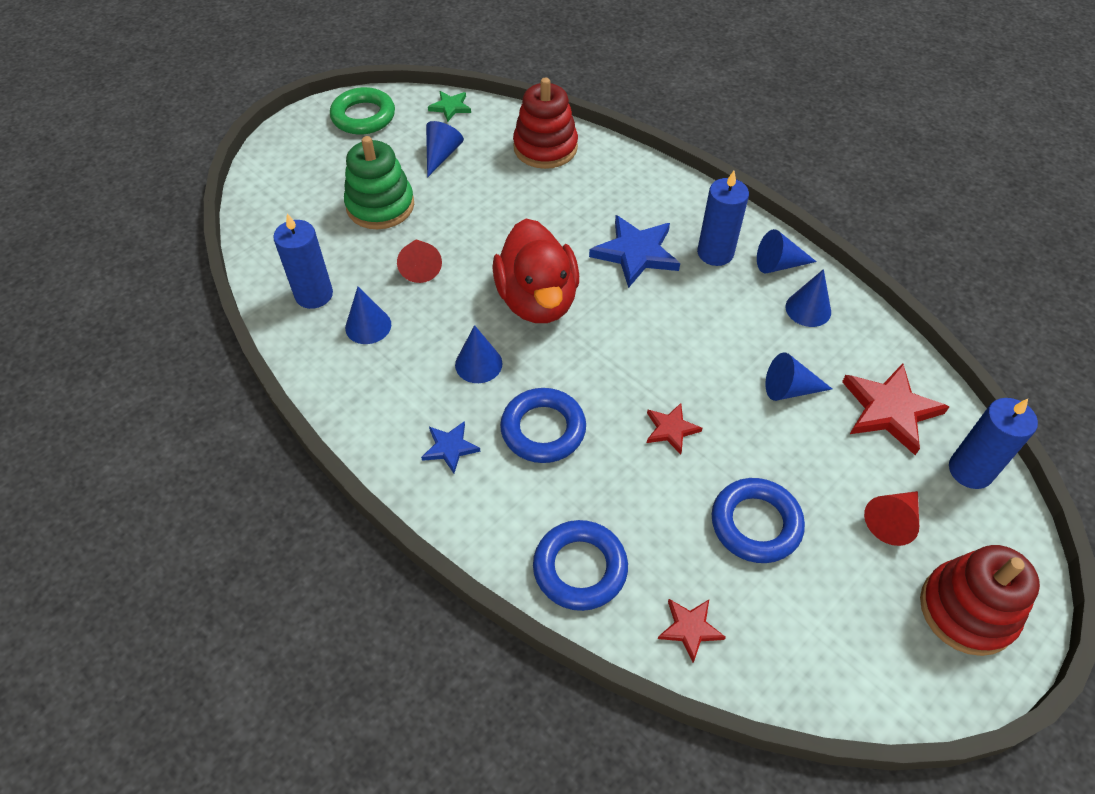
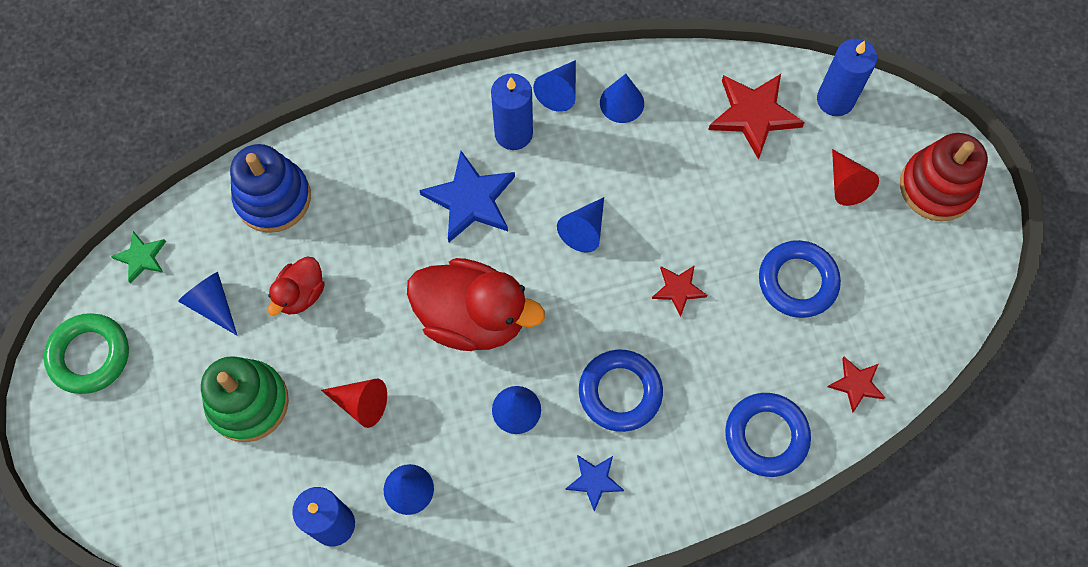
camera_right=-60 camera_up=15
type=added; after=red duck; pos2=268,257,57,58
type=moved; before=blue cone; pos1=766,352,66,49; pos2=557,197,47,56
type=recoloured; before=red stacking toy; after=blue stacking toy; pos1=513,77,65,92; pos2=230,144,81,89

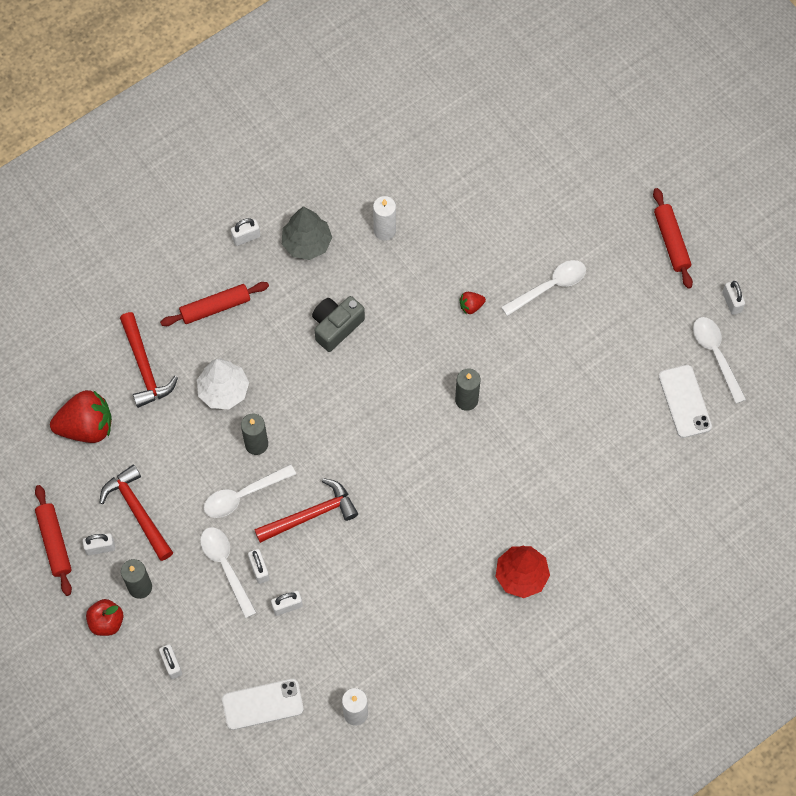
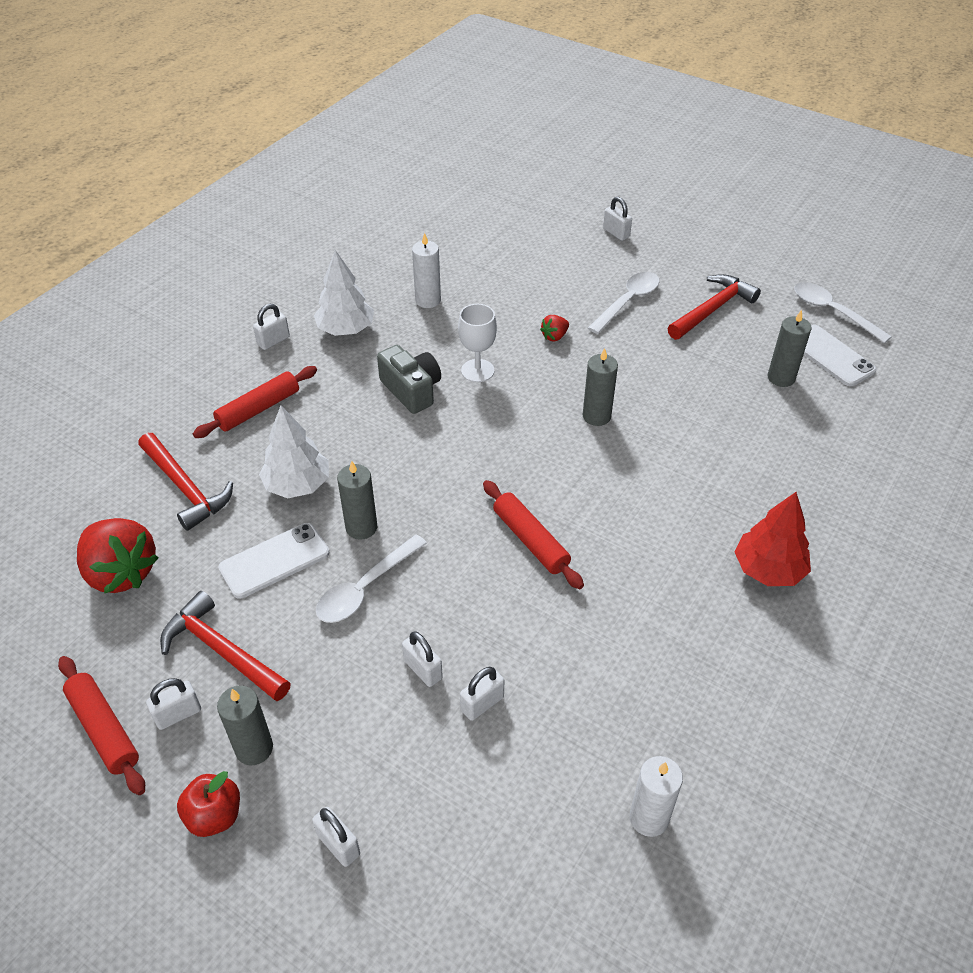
camera_right=-20 camera_up=-20
type=removed; before=white spoon; pos1=200,527,57,91
type=added; after=white goblet; pos2=458,304,39,78
type=added; after=grey candle; pos2=767,310,45,77
type=moved; before=white phone; pos1=222,679,82,51; pos2=218,523,111,76
type=moved; before=red hammer; pos1=254,478,104,65; pos2=668,274,93,66
type=moved; before=red rolling pin; pos1=653,188,40,101; pos2=483,480,101,109
type=moved; before=white padlock; pos1=722,281,23,34; pos2=603,197,29,44
type=recoloured; before=grey tree; after=white tree; pos1=282,206,50,54; pos2=314,250,60,86
type=turned; before=red strawberry; pos1=50,390,62,53; pos2=77,518,82,76; turn=75
type=turned; before=grey camera; pos1=312,296,53,56; pos2=377,345,64,69; turn=120

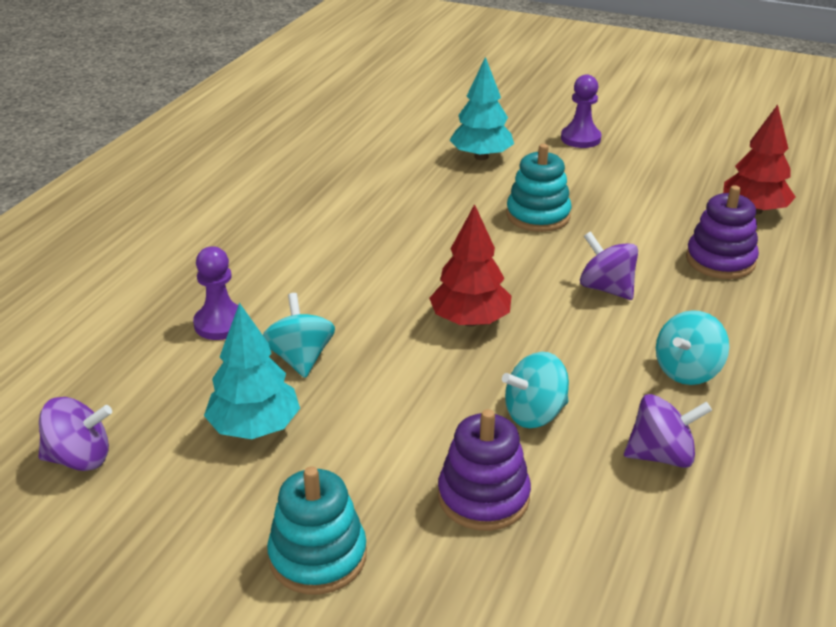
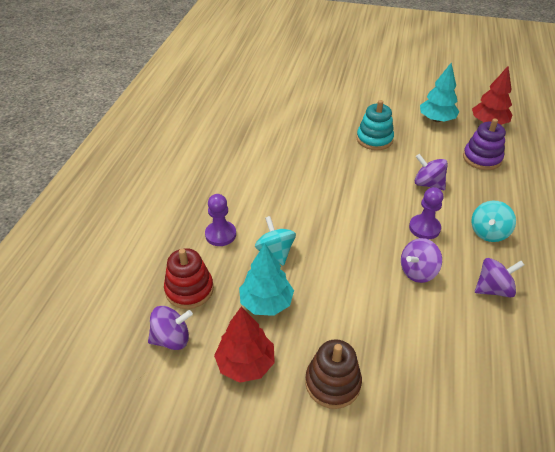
camera_right=-10 camera_up=10
type=removed; before=purple stacking toy; pos1=438,409,93,122
type=added; after=red stacking toy; pos2=164,248,50,61
type=moved; before=red tree; pos1=429,204,83,123; pos2=214,307,61,76
type=moved; before=turquoise tree; pos1=449,57,65,103; pos2=420,63,39,59
type=moved; before=purple pawn; pos1=561,75,41,73; pos2=409,187,34,53
type=recoloured; before=turquoise stacking toy; after=brown stacking toy; pos1=267,466,100,129; pos2=305,339,57,70
type=recoloured; before=turquoise spinning top; after=purple spinning top; pos1=502,352,67,76; pos2=401,238,41,45

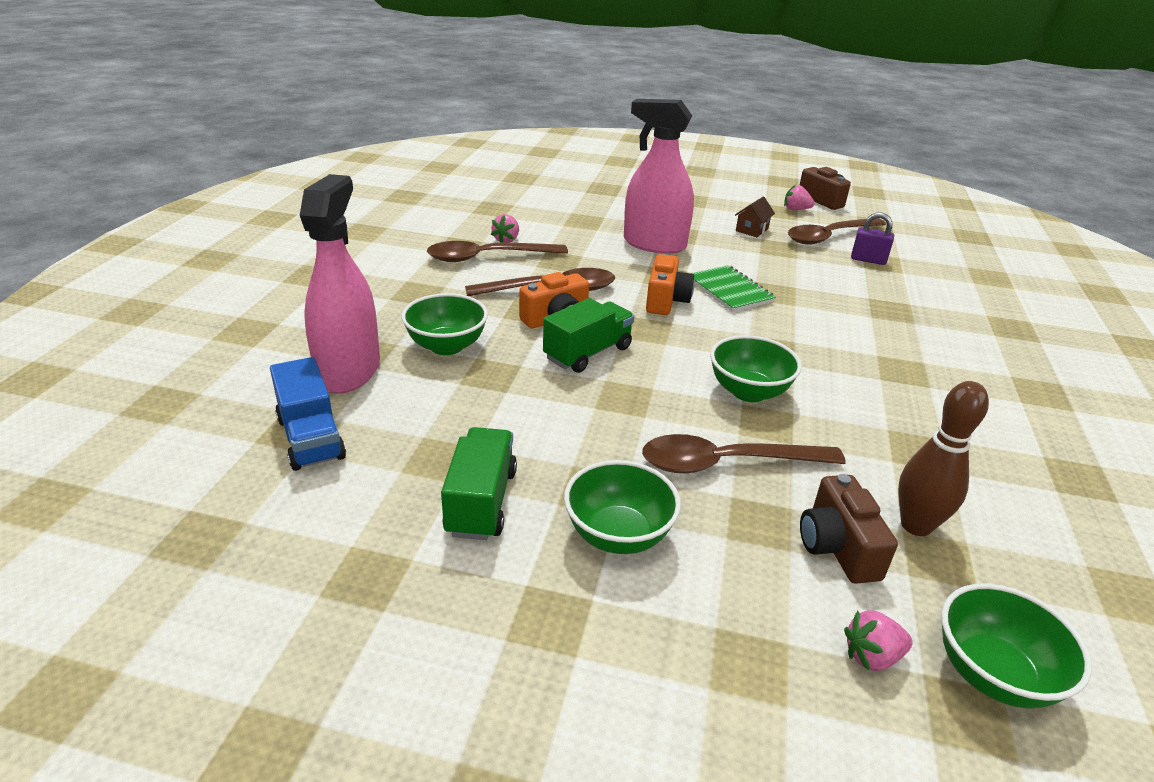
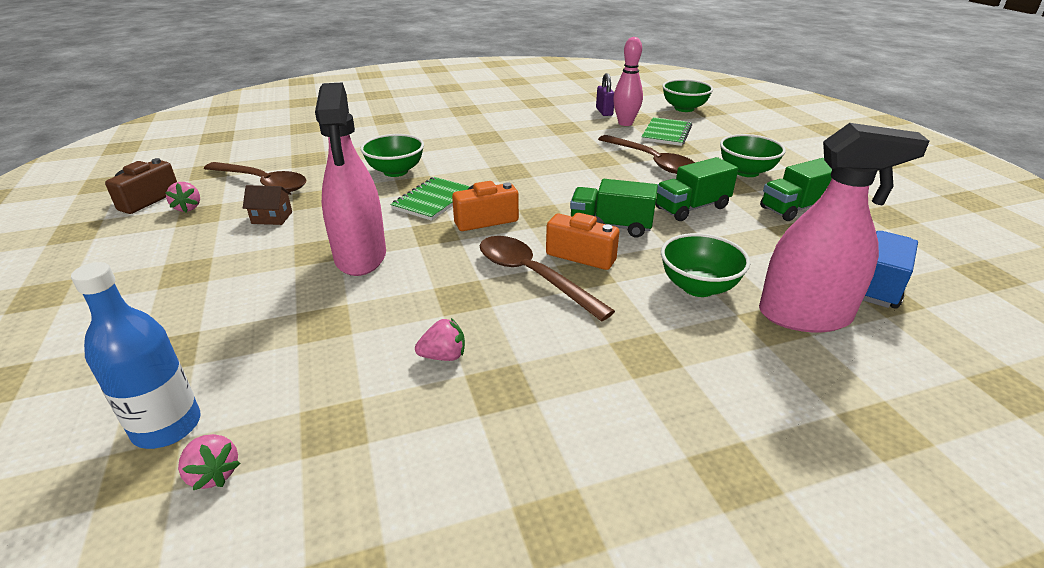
camera_right=-120 camera_up=0
type=removed; before=brown spoon; pos1=427,241,141,21
type=added; after=blue bottle; pos2=71,262,130,187
type=added; after=green truck; pos2=655,157,83,64
type=moved; before=green bowl; pos1=710,335,92,67; pos2=360,134,64,43
type=moved; before=pink strawberry; pos1=844,610,68,61; pos2=178,434,63,56
type=moved; before=purple padlock; pos1=851,213,43,52; pos2=596,73,18,43
type=replaced; before=brown camera; after=green notebook; pos1=800,474,98,110; pos2=641,117,51,29
type=recoloured; before=brown bowling pin; after=pink bowling pin; pos1=898,381,91,155; pos2=613,37,30,89
type=turned; before=pink spray bottle; pos1=300,174,80,220; pos2=759,123,171,209; turn=-150

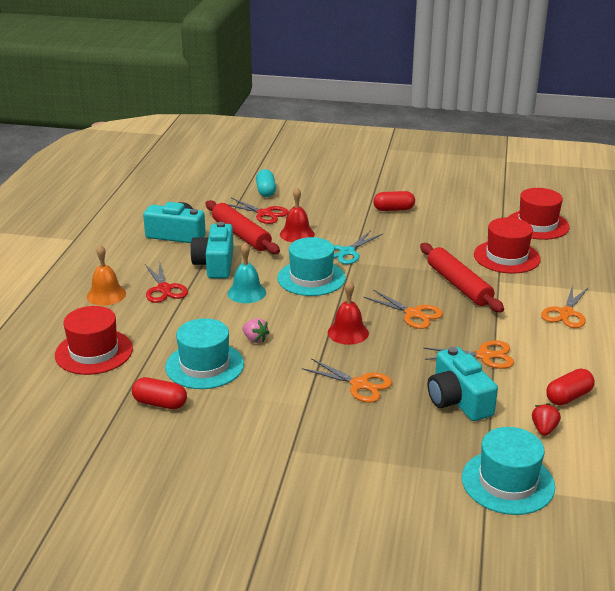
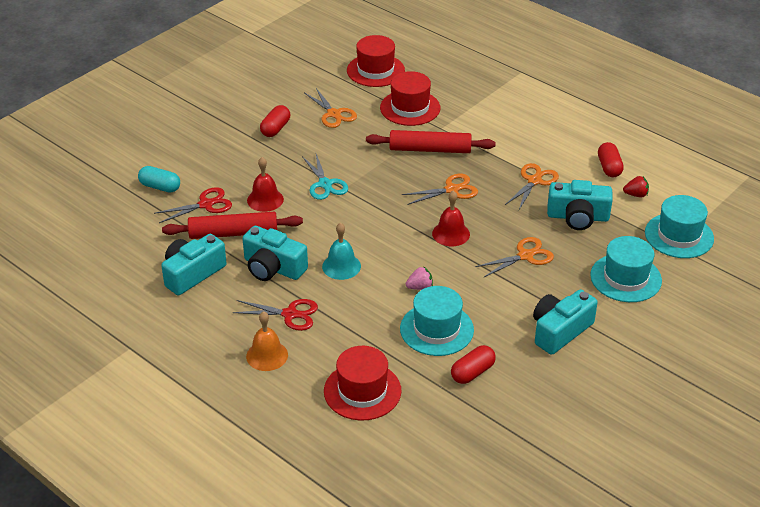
camera_right=-60 camera_up=10
type=added; after=turquoise camera; pos2=533,289,65,66
type=moved; before=turquoise hat; pos1=277,237,69,59; pos2=590,236,72,66
type=moved; before=orange scissors; pos1=541,285,48,43; pos2=305,88,52,40
type=turned; before=red strawberry; pos1=532,403,29,33; pos2=623,176,26,22; turn=135

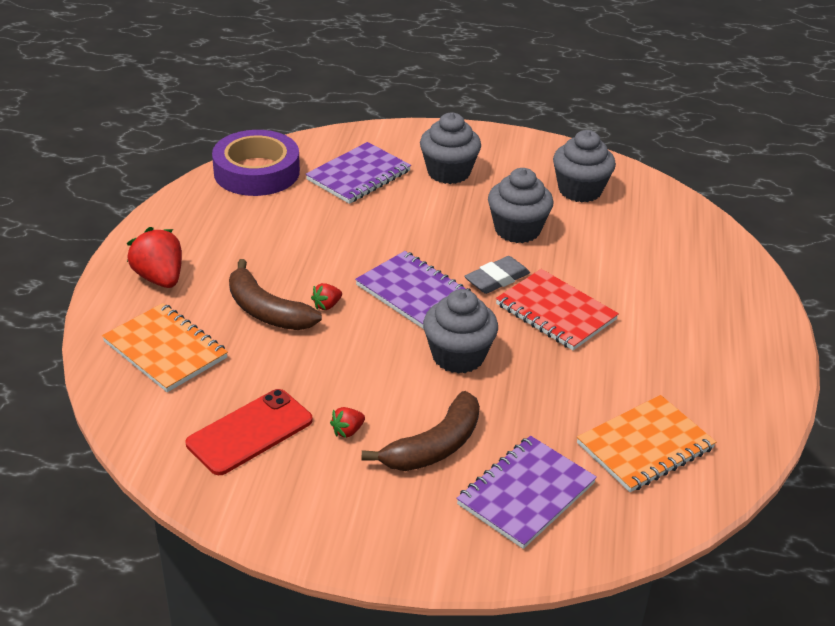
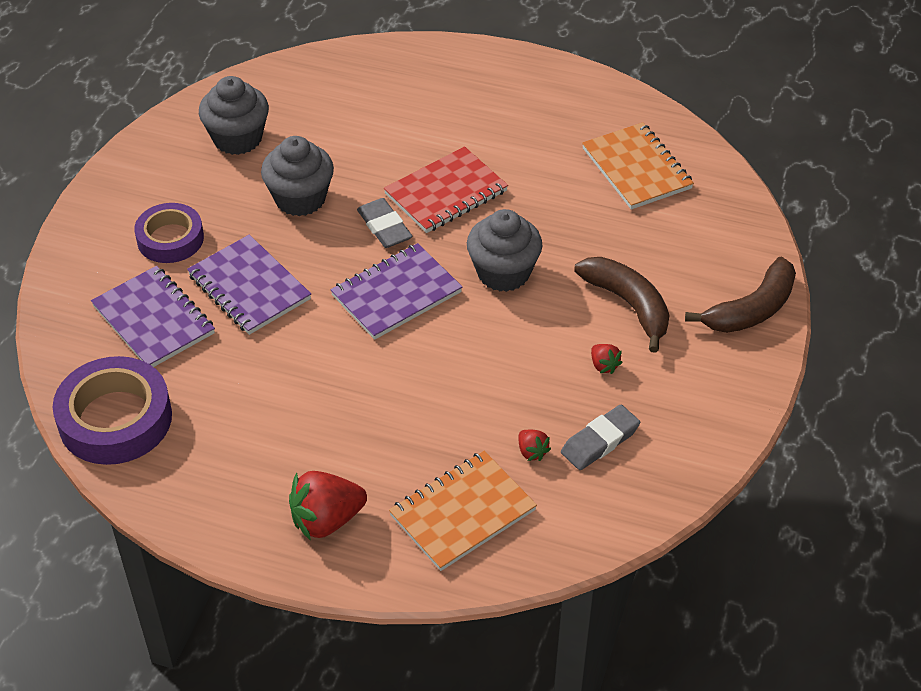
camera_right=-80 camera_up=10
type=moved; before=brown banana; pos1=229,259,93,71; pos2=685,257,111,76
type=moved; before=red strawberry; pos1=311,283,31,27; pos2=519,430,32,31
type=moved; before=purple notebook; pos1=456,436,141,113; pos2=187,235,124,100
type=replaced; before=red phone; after=grey eraser; pos1=186,389,127,86; pos2=561,405,79,65
type=replaced; before=grey cupcake; after=purple tape; pos1=420,112,61,72; pos2=134,203,70,60

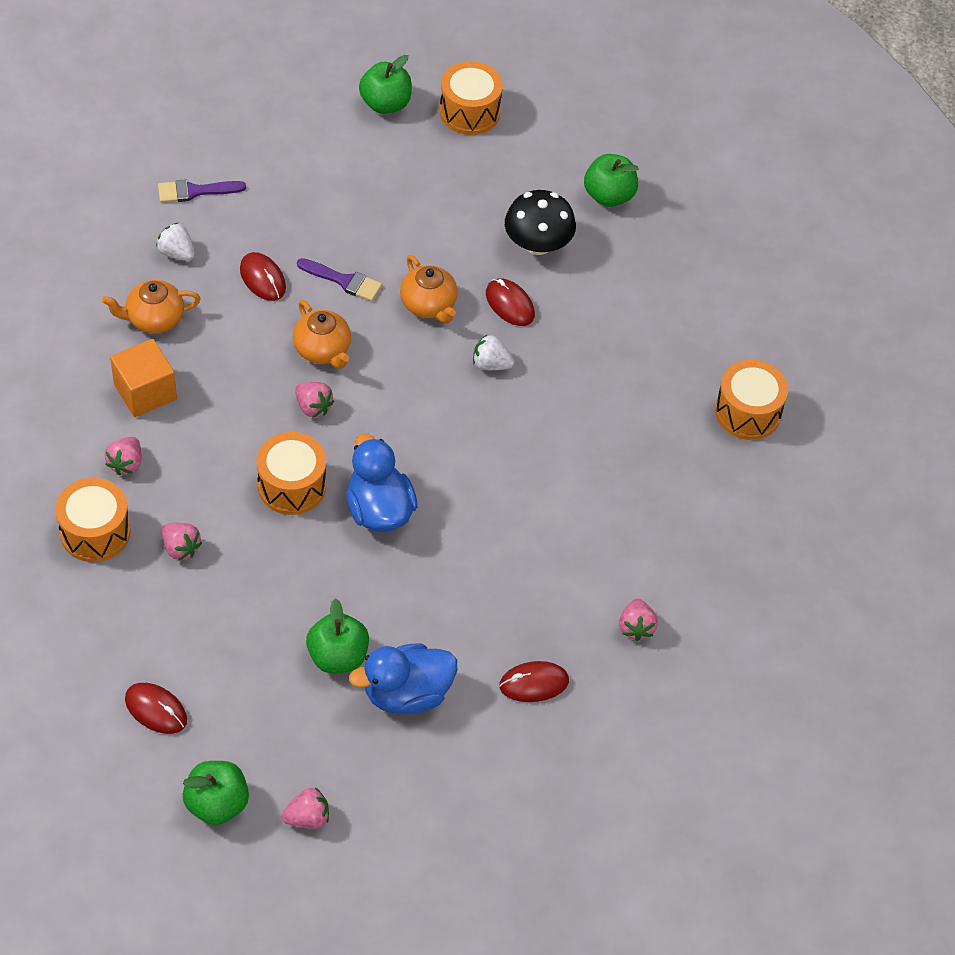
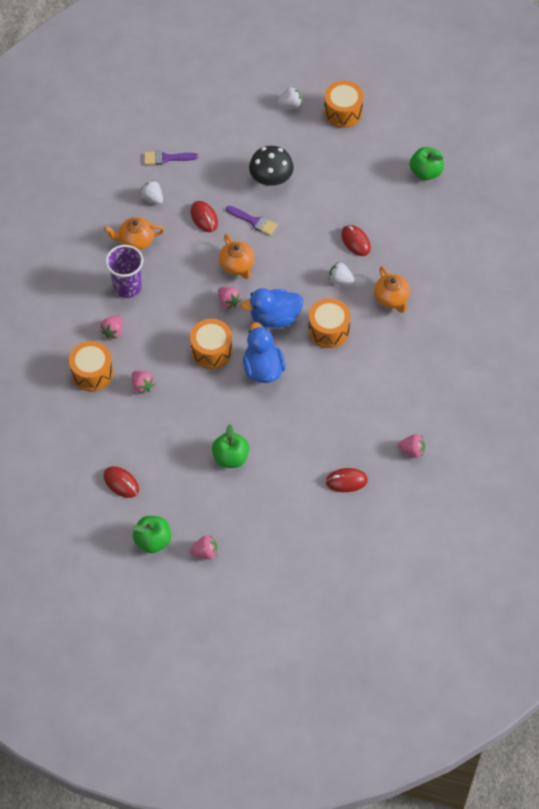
camera_right=10 camera_up=5
type=moved; before=blue duck; pos1=349,643,108,71; pos2=241,288,62,40
type=moved; before=orange teapot; pos1=400,255,58,68; pos2=374,266,36,47
type=moved; before=black mushroom; pos1=505,190,71,65; pos2=249,146,45,40
type=moved; before=orange drum; pos1=715,360,73,80; pos2=308,298,43,50
type=replaced; before=orange cube; after=purple cup; pos1=110,339,67,78; pos2=105,245,38,53
type=replaced; before=green apple; after=white strawberry; pos1=359,55,53,59; pos2=278,87,24,21
type=turned; before=pink strawberry; pos1=619,599,39,42; pos2=398,434,27,24; turn=-90

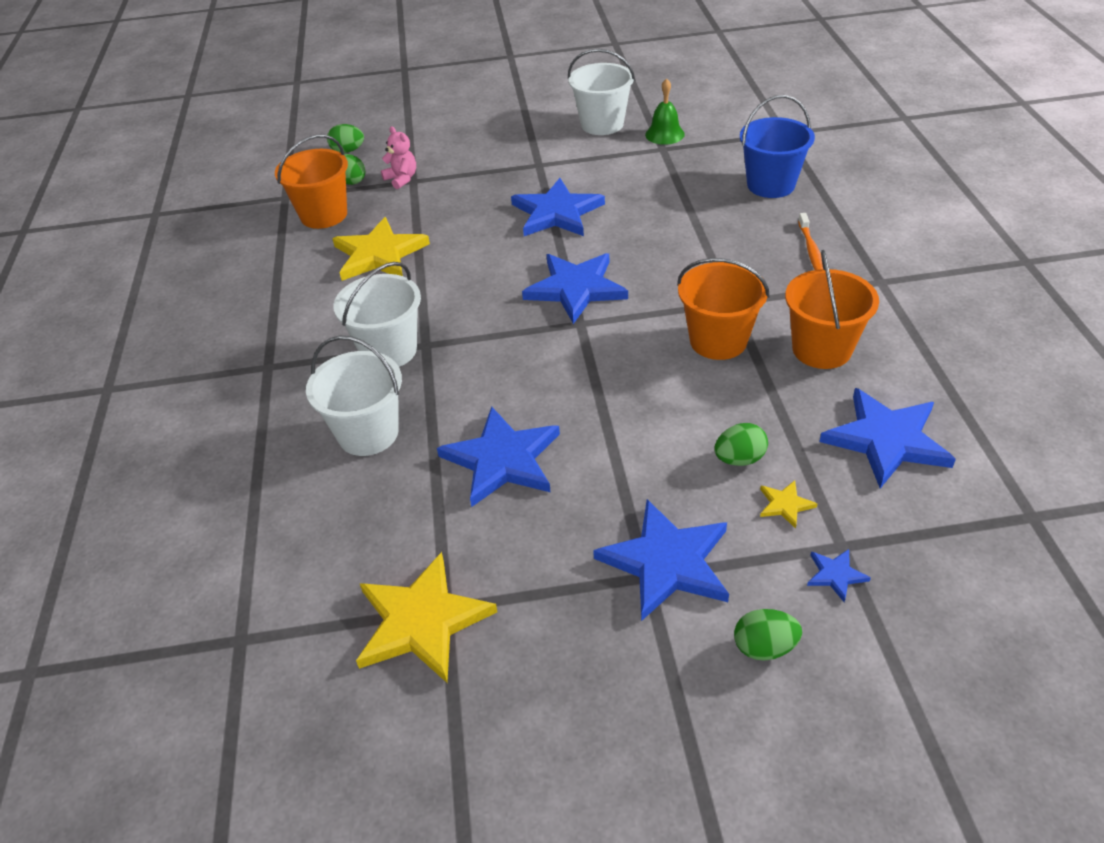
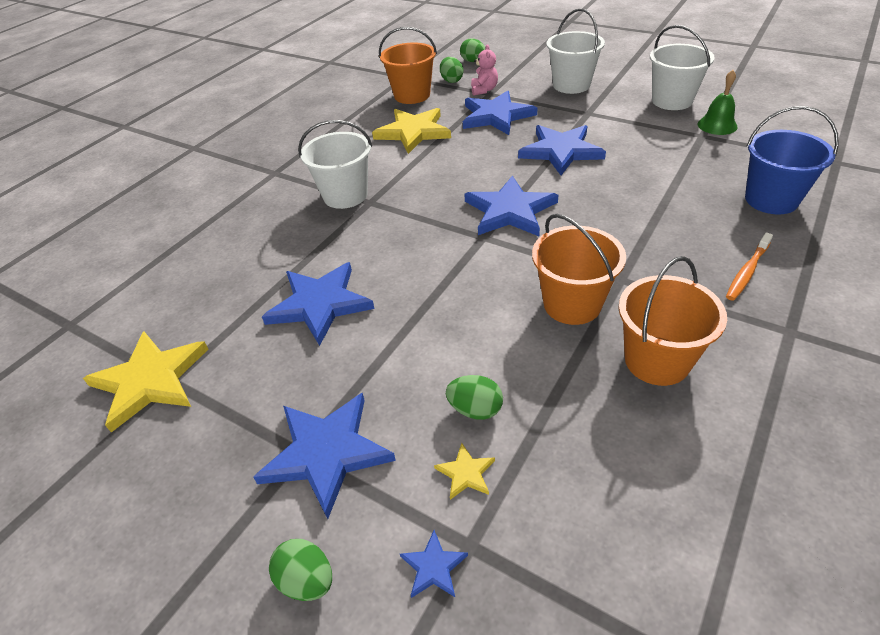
camera_right=40 camera_up=0
type=moved; before=white bucket; pos1=306,335,96,121; pos2=546,8,59,86
type=moved; before=blue star; pos1=819,388,137,100; pos2=463,91,74,44

